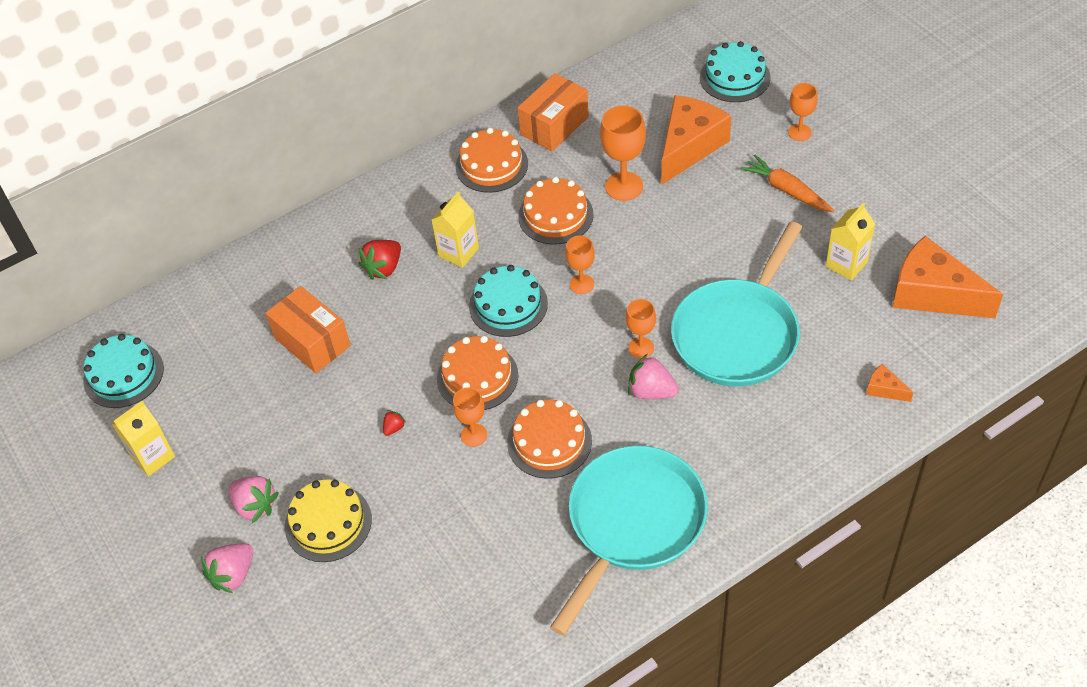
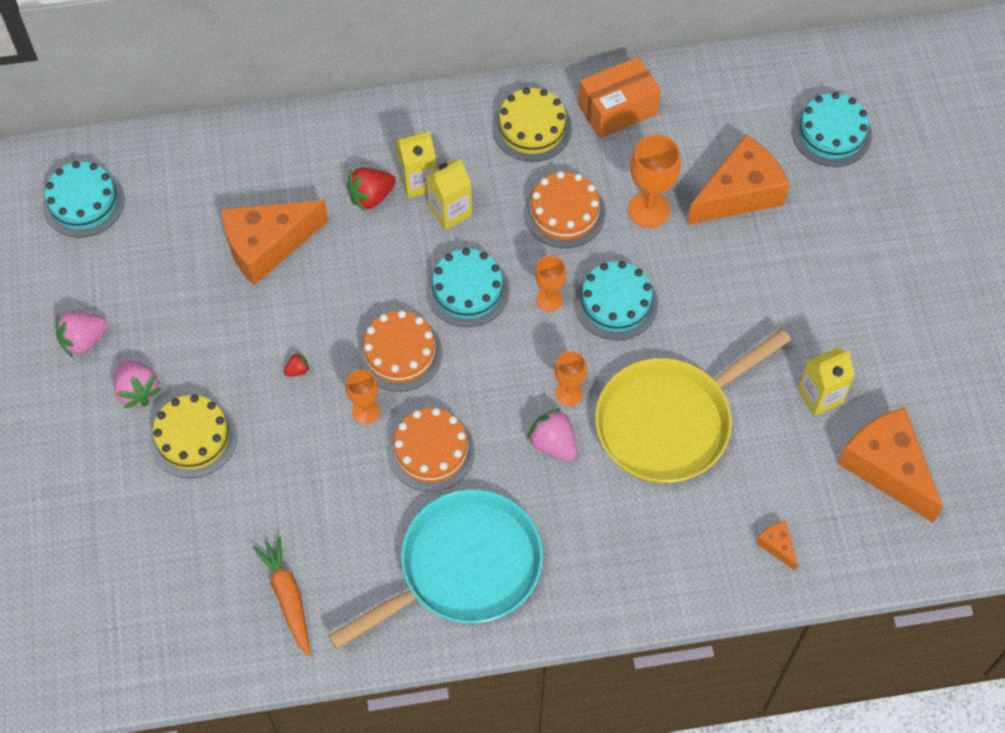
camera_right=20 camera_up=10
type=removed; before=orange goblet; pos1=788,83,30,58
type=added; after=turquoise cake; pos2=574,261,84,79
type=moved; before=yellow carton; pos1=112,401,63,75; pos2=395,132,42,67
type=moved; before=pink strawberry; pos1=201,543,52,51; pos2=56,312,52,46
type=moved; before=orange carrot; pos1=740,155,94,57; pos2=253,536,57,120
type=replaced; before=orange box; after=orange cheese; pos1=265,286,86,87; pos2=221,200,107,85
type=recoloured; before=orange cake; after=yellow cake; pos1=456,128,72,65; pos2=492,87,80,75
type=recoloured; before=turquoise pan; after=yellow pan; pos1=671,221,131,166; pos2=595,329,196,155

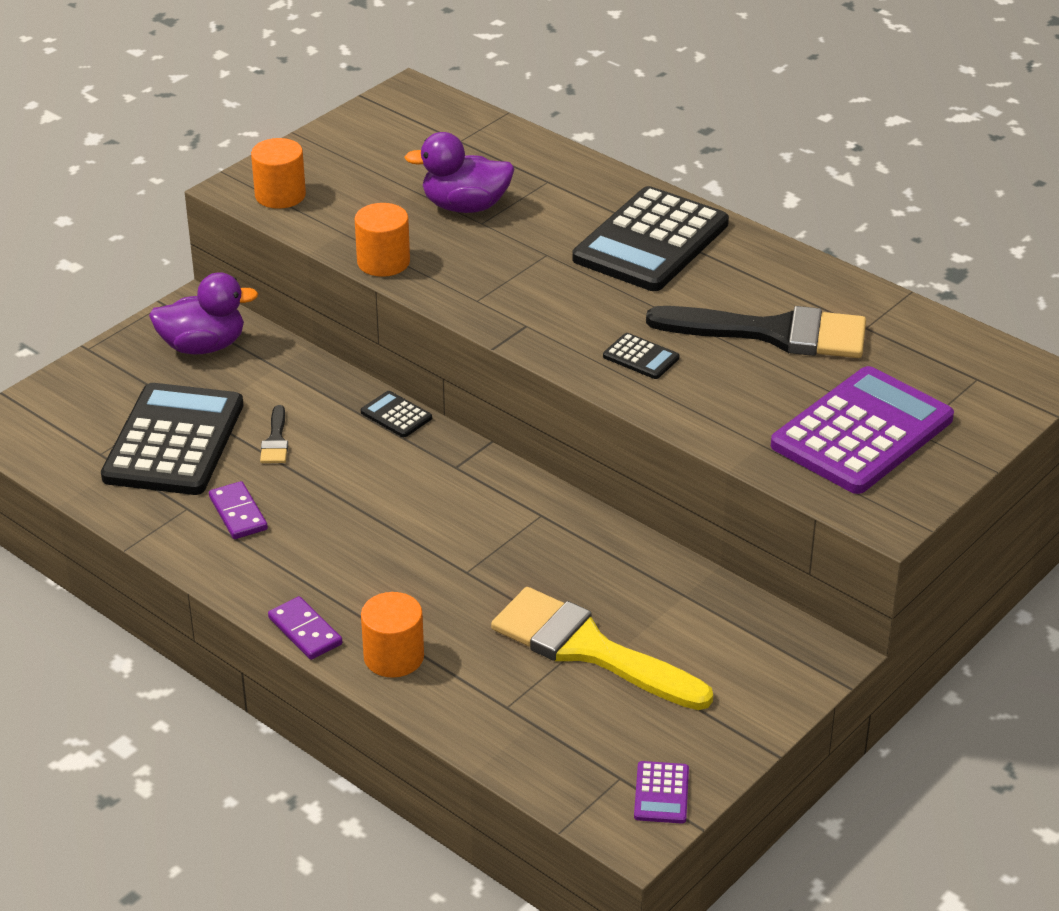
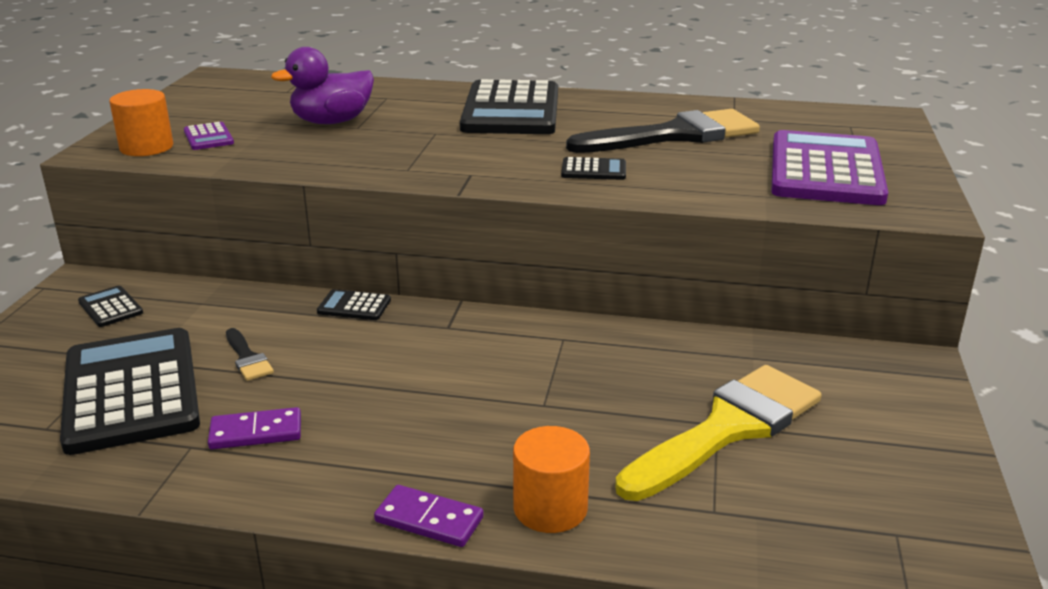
camera_right=-30 camera_up=-10
type=removed; before=orange cylinder; pos1=354,203,56,74
type=moved; before=purple calculator; pos1=634,761,55,63; pos2=184,122,50,28
type=replaced; before=purple duck; after=black calculator; pos1=149,272,109,82; pos2=78,286,65,41
type=turned; before=purple domino; pos1=209,481,59,58; pos2=208,407,93,42; turn=-45
type=turned; before=yellow brush; pos1=491,587,222,123; pos2=615,365,207,136; turn=135

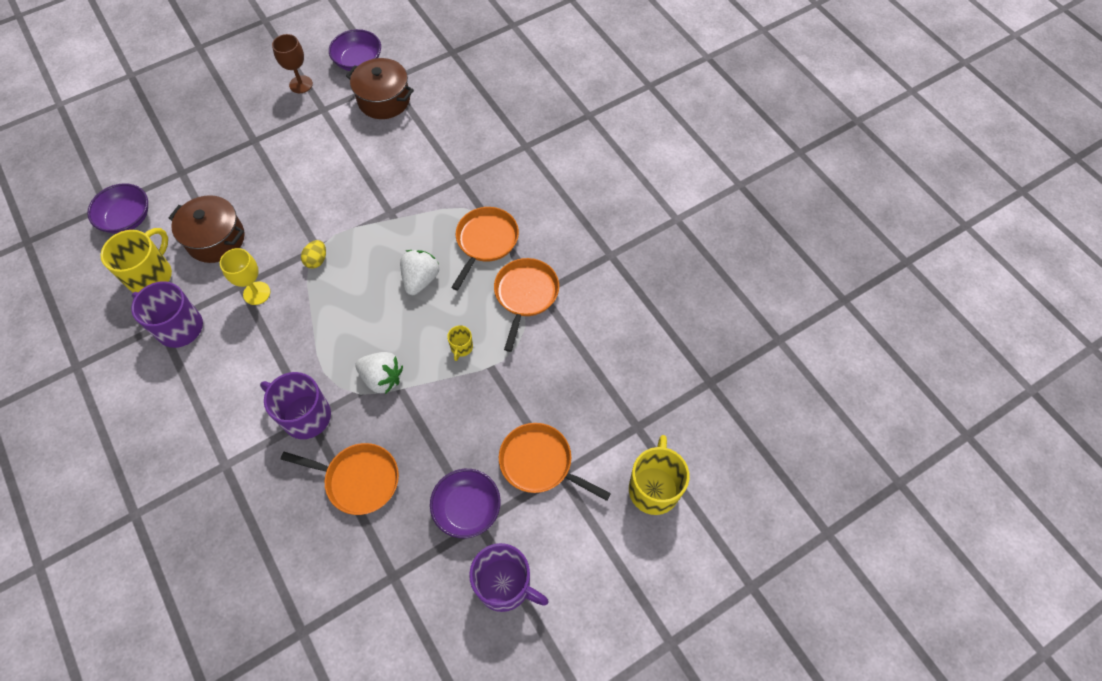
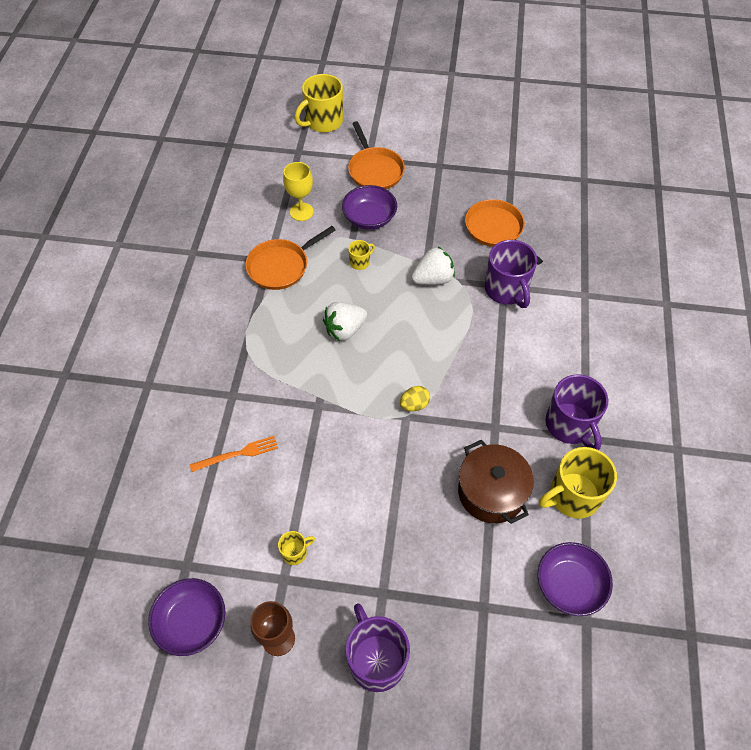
camera_right=-140 camera_up=-5
type=removed; before=brown pot; pos1=346,58,68,61
type=removed; before=orange pan; pos1=451,207,68,84
type=added; after=orange fork; pos2=190,436,88,36
type=added; after=yellow mug; pos2=278,531,37,34
type=moved; before=yellow goblet; pos1=220,248,50,57; pos2=283,162,31,59
type=moved; before=purple bowl; pos1=430,469,71,69; pos2=342,185,55,45
type=moved; before=purple mug; pos1=469,543,79,69; pos2=346,604,64,88
type=turned; before=white strawberry; pos1=355,352,48,42; pos2=411,247,44,38; turn=90

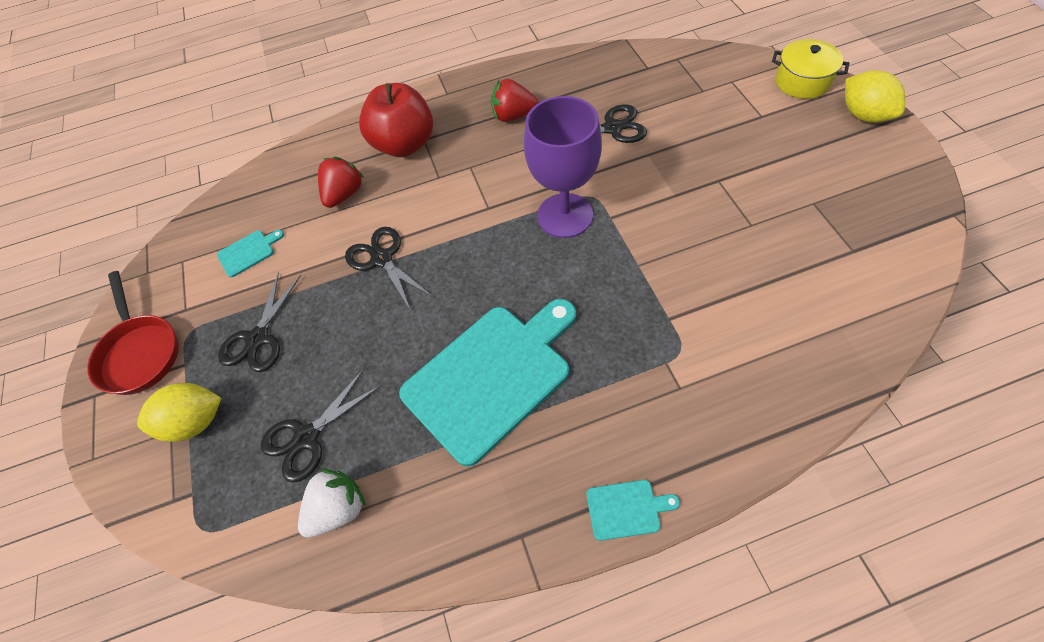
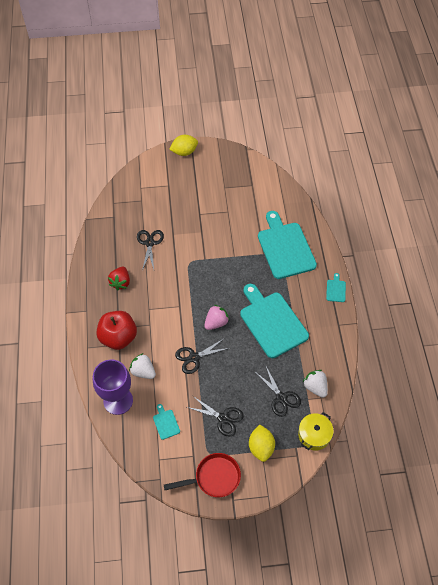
camera_right=-85 camera_up=0
type=added; after=pink strawberry; pos2=204,305,26,25
type=added; after=turquoise cutting board; pos2=258,211,59,68
type=moved; before=purple goblet; pos1=524,96,78,142; pos2=93,360,40,55
type=moved; before=yellow pot; pos1=772,39,77,60; pos2=298,412,36,39
type=recoloured; before=red strawberry; after=white strawberry; pos1=318,157,46,51; pos2=129,353,27,26

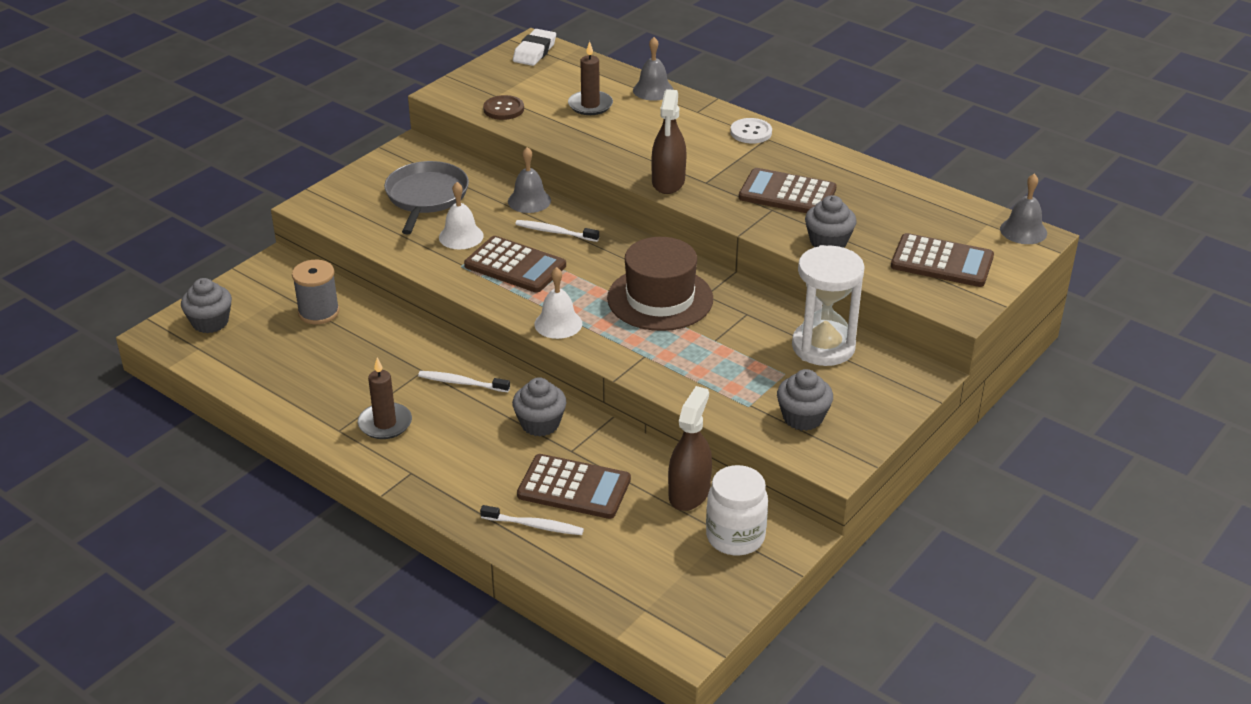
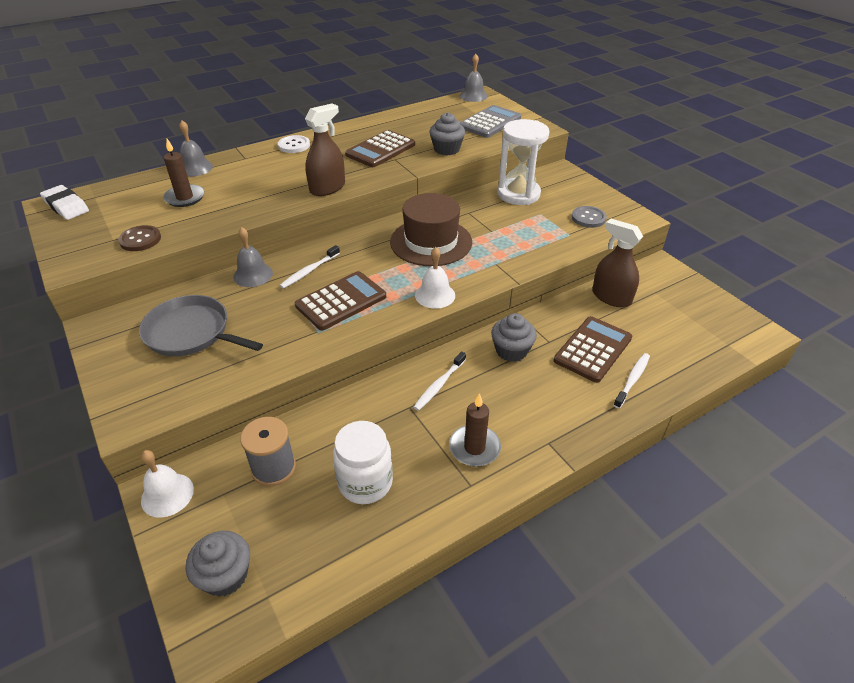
camera_right=-70 camera_up=5
type=moved; before=white bell; pos1=439,182,45,67; pos2=141,450,53,68
type=moved; before=white jar; pos1=706,465,62,90; pos2=333,421,60,83
type=replaced; before=grey cupcake; after=grey button; pos1=777,369,56,62; pos2=571,206,36,22
type=recoloured; before=brown calculator; after=grey calculator; pos1=891,233,103,54; pos2=460,105,61,33
type=turned; before=brown spray bottle; pos1=651,89,36,105; pos2=305,103,40,93; turn=-75

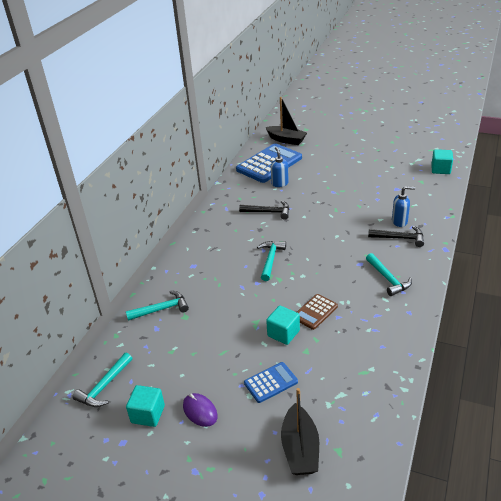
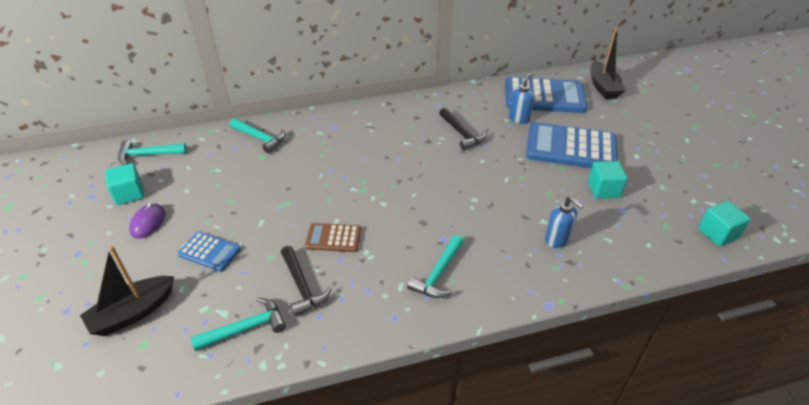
camera_right=50 camera_up=5
type=added; after=blue calculator; pos2=526,122,92,46
type=moved; before=turquoise hammer; pos1=257,241,29,40; pos2=191,298,95,53
type=moved; before=turquoise cube; pos1=266,305,34,40; pos2=588,161,39,38
type=moved; before=black hammer; pos1=368,226,56,21; pos2=281,246,51,70

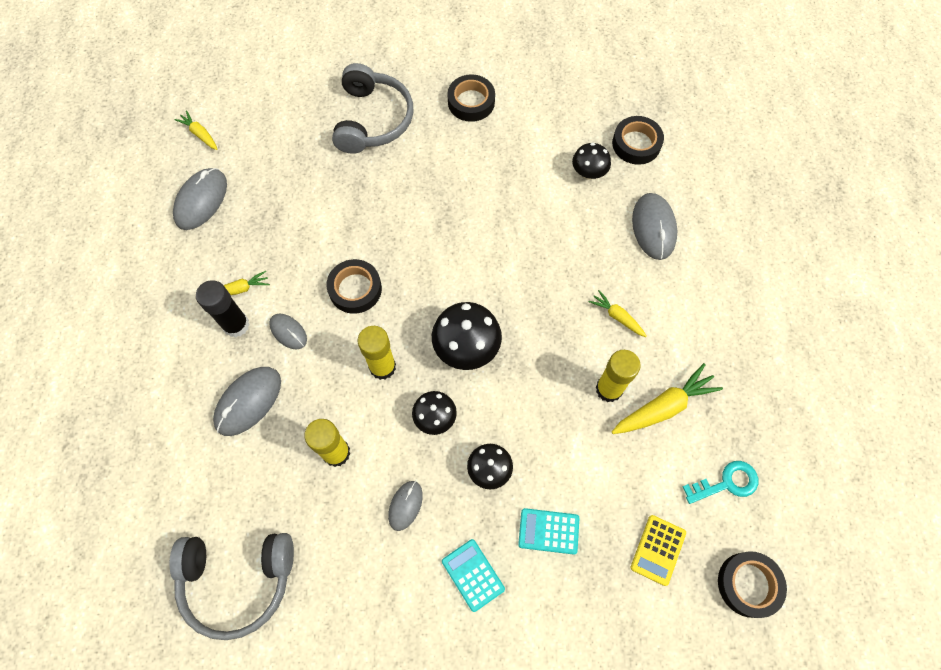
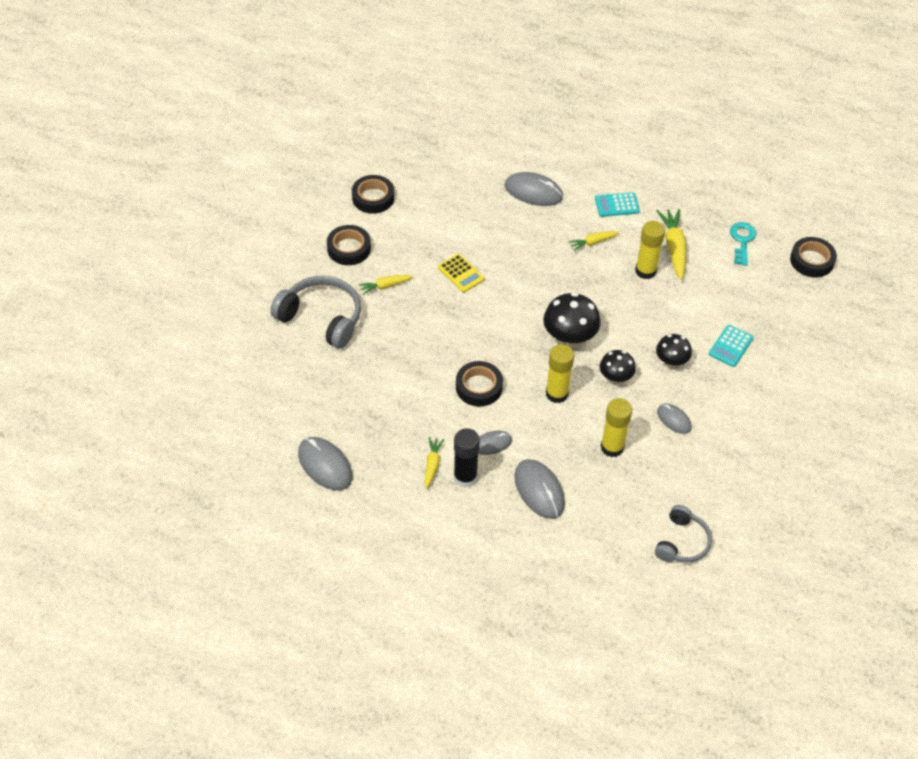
camera_right=-65 camera_up=-15
type=removed; before=black mushroom; pos1=572,142,39,37
type=moved; before=yellow carrot; pos1=174,110,44,40; pos2=359,275,54,20
type=moved; before=turquoise calculator; pos1=442,539,63,73; pos2=595,192,45,25
type=moved; before=black tape; pos1=612,116,52,49; pos2=352,175,42,39
type=moved; before=yellow calculator; pos1=630,515,56,71; pos2=438,254,47,39
type=resized; before=grey headphones; pos1=169,533,125,107; pos2=655,505,57,58; scale=0.62

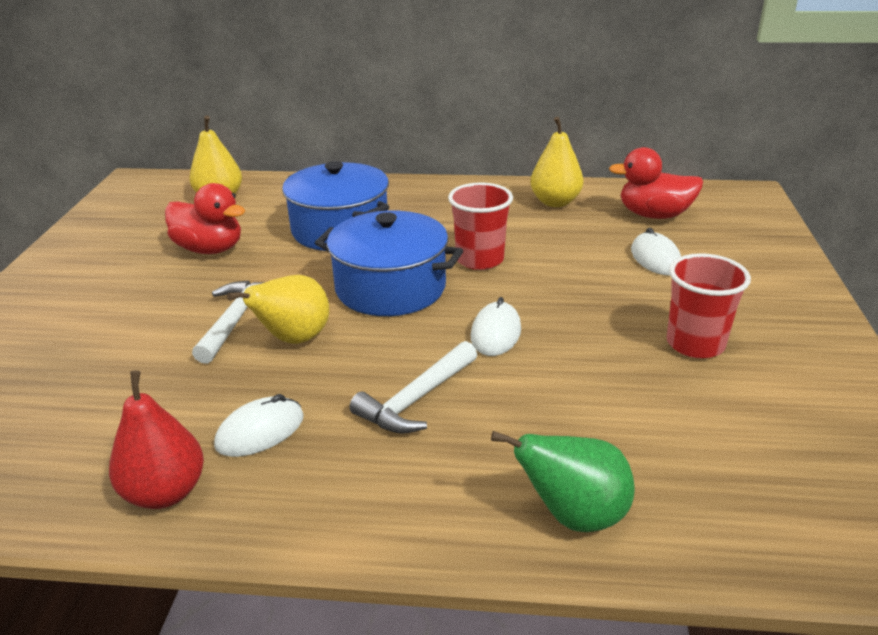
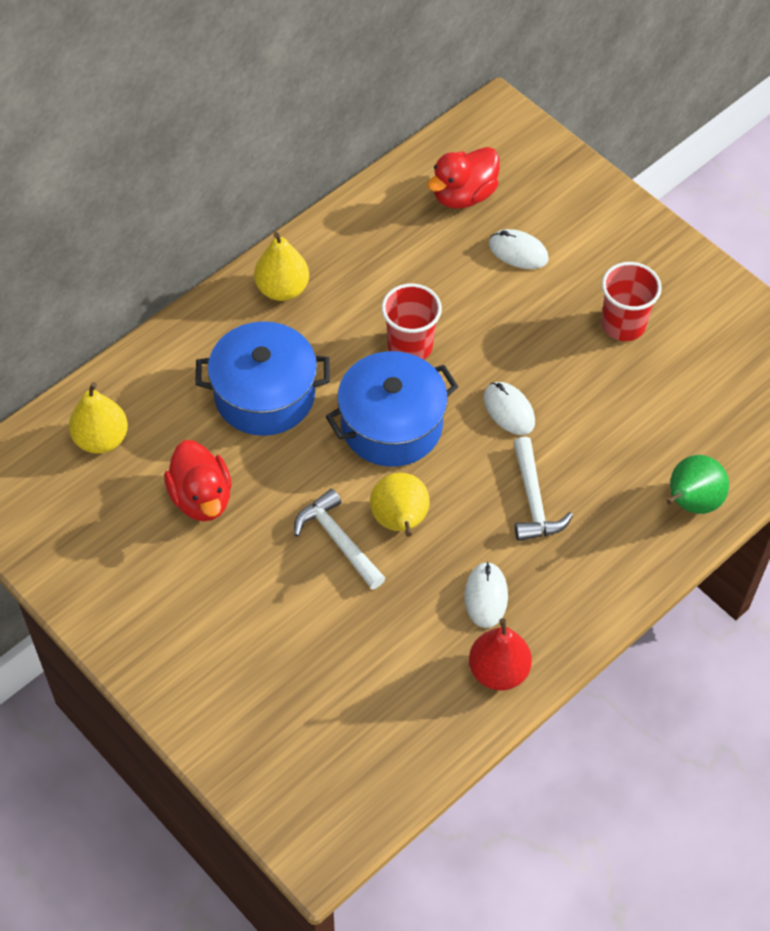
camera_right=-50 camera_up=25
type=moved; before=yellow pear; pos1=530,117,53,90; pos2=254,232,55,69
type=turned; before=red duck; pos1=165,183,80,71; pos2=164,440,68,81; turn=90

